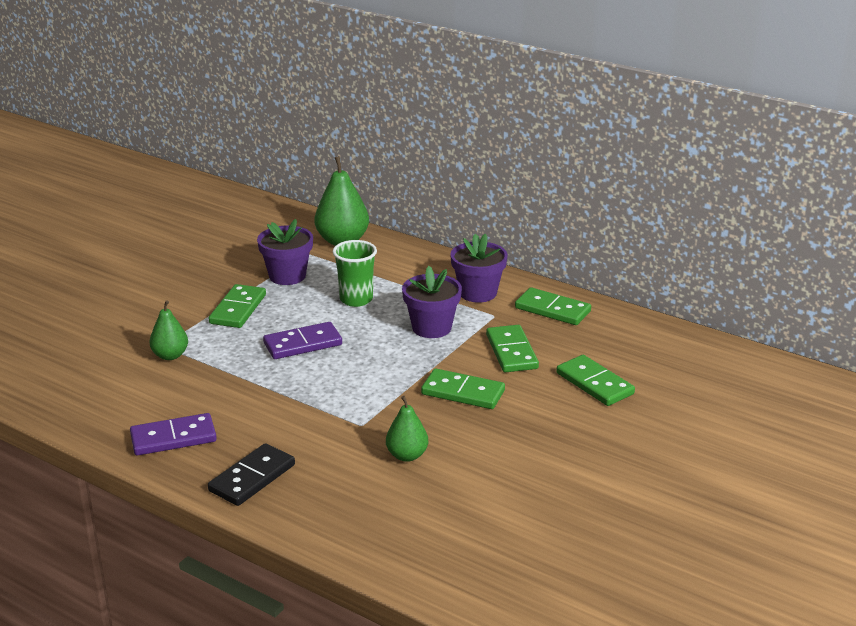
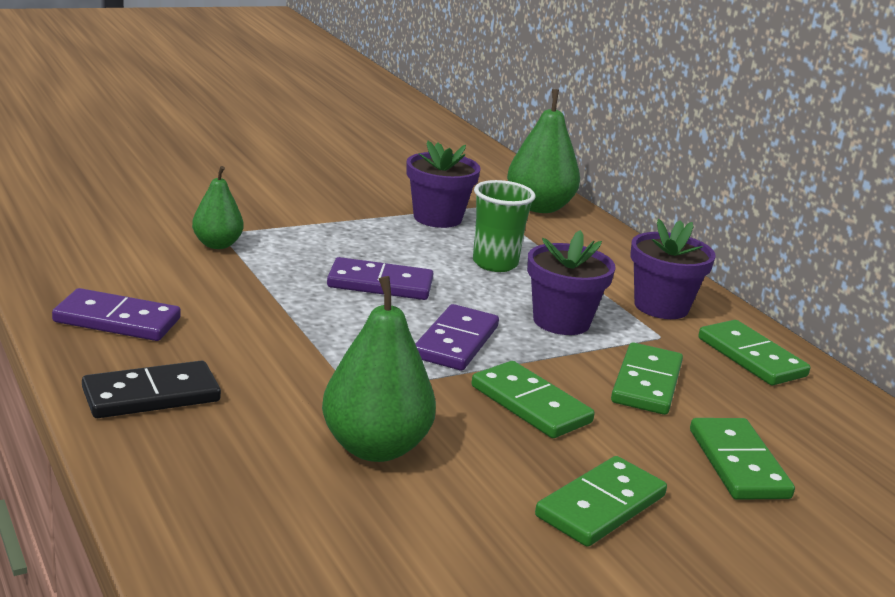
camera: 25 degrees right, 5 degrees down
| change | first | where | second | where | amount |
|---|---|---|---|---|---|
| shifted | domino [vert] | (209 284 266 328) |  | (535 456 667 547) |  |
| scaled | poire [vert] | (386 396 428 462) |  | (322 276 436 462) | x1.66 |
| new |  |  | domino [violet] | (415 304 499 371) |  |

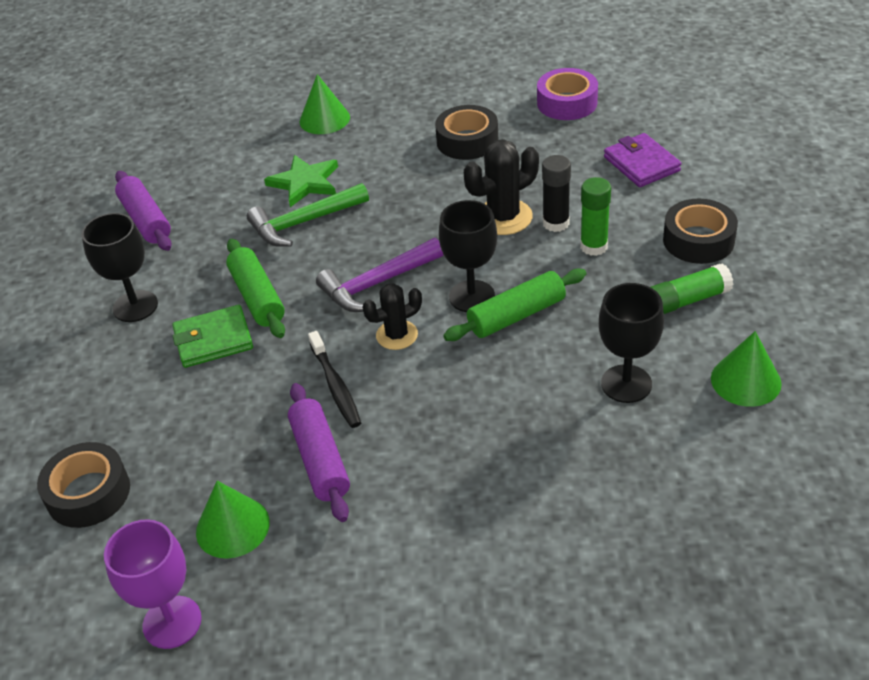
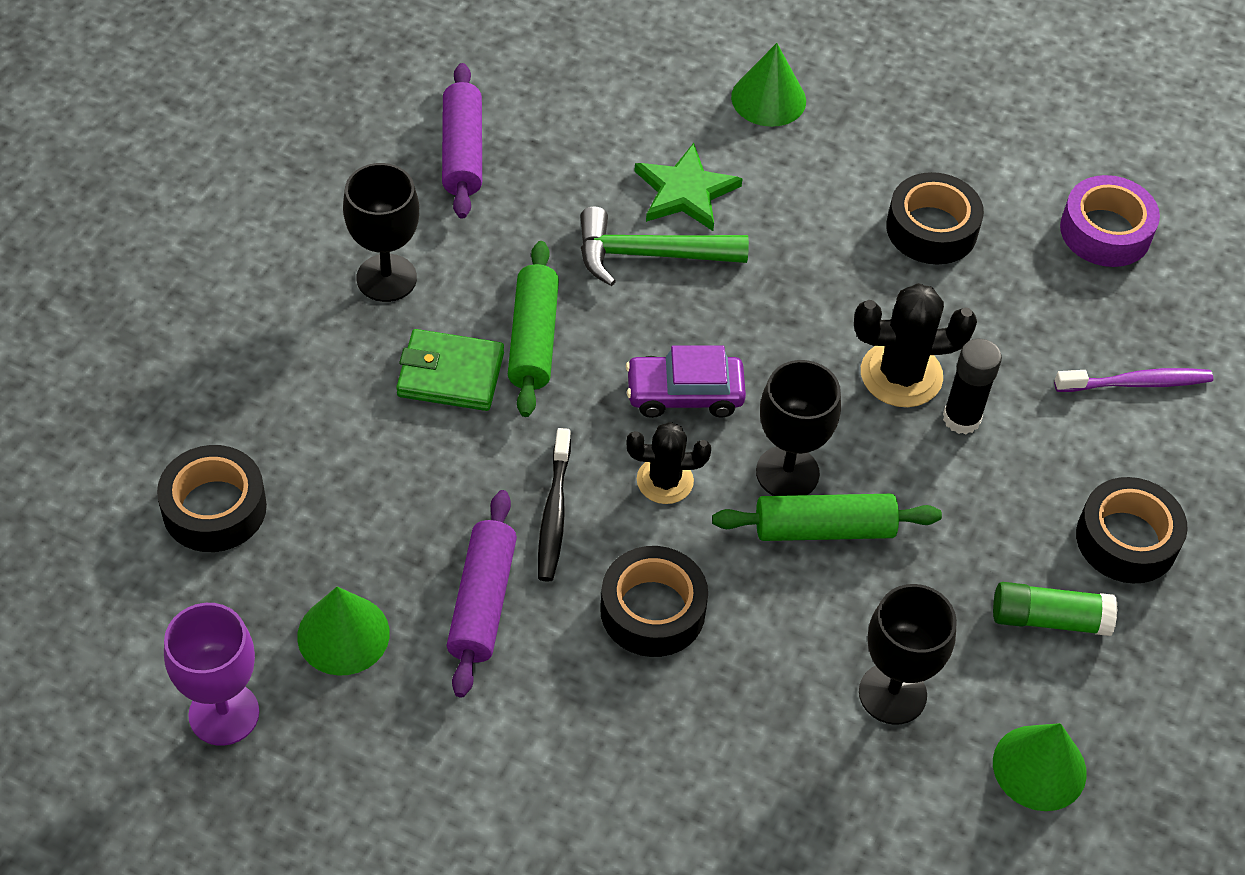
camera: 20 degrees right, 10 degrees up
| change | first | where | second | where | amount |
|---|---|---|---|---|---|
| swapped | marteau [violet] | (316 238 444 312) | voiture [violet] | (626 345 746 418) |  |
| gone | bâton de colle [vert] | (580 177 611 256) |  |  |  |
| swapped | portefeuille [violet] | (604 133 681 187) | brosse à dents [violet] | (1054 368 1213 392) |  |
| new |  |  | ruban adhésif [noir] | (600 546 708 657) |  |

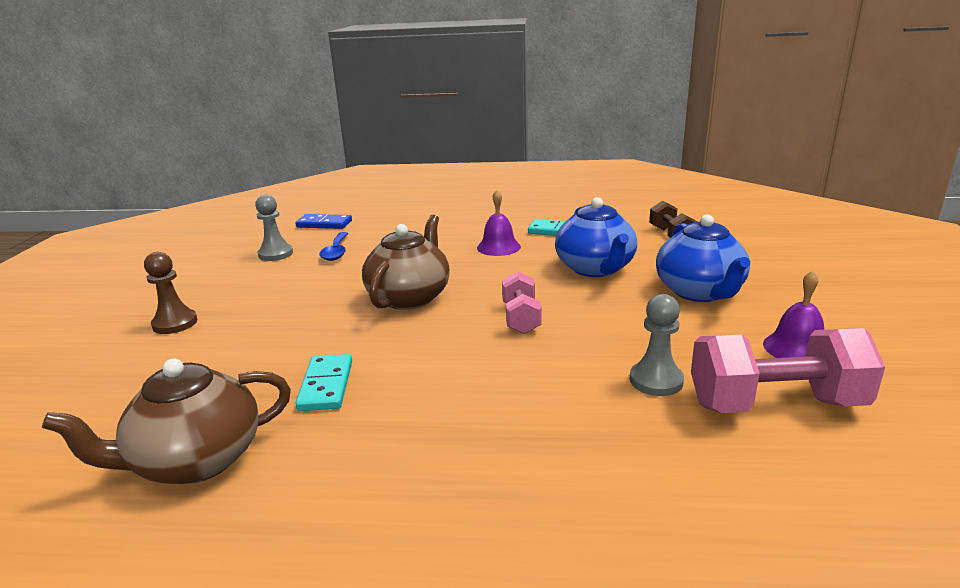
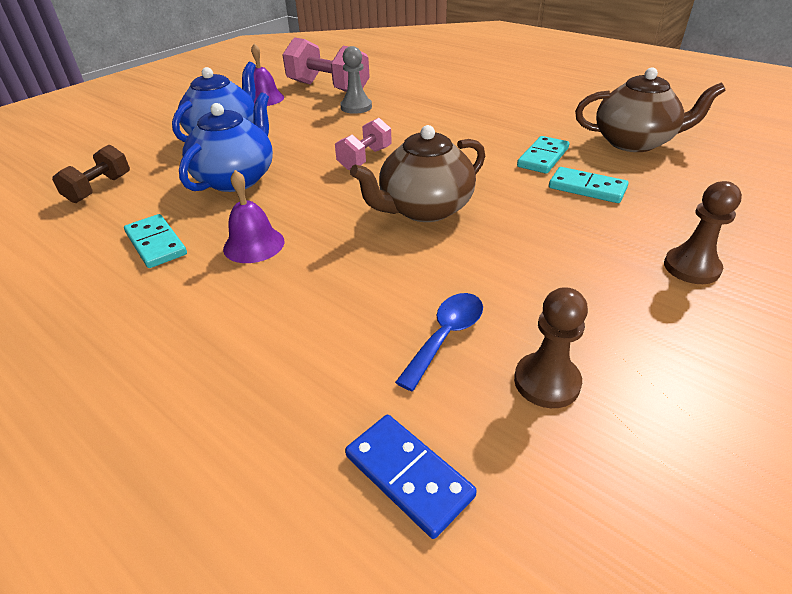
camera: 145 degrees left, 15 degrees up
| change | first | where | second | where | amount |
|---|---|---|---|---|---|
| repainted | pion [gris] | (255 195 293 261) | pion [marron] | (514 287 588 408) |  |
| new |  |  | domino [turquoise] | (549 167 628 203) |  |

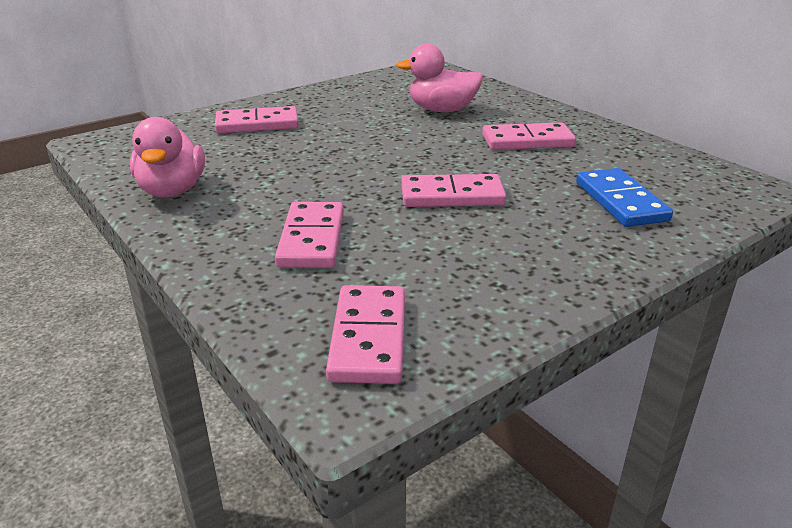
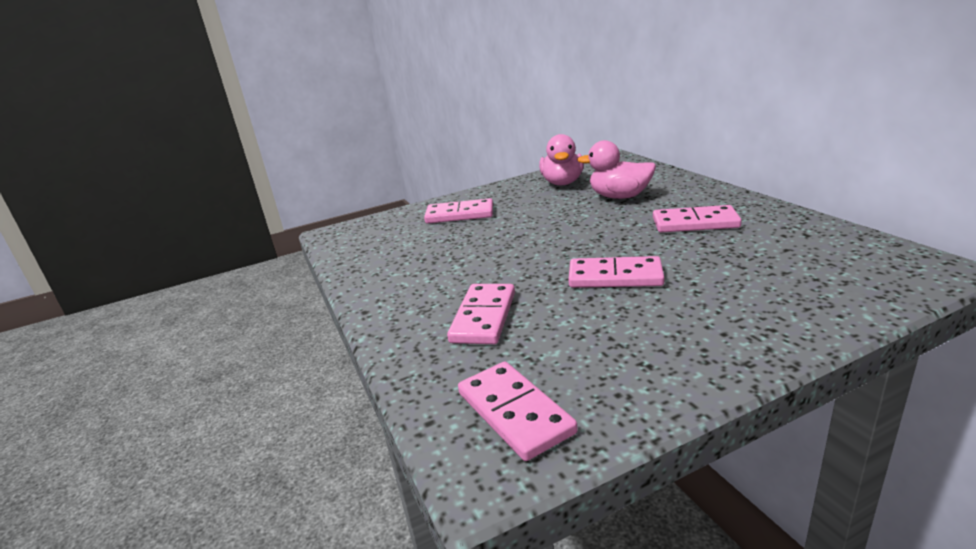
camera: 15 degrees right, 5 degrees down
| change | first | where | second | where | amount |
|---|---|---|---|---|---|
| shifted | canard [rose] | (130 117 205 197) |  | (539 134 584 185) |  |
| rotated | domino [rose] | (326 285 405 384) |  | (458 362 578 461) | 45 degrees counterclockwise |
| gone | domino [bleu] | (576 168 673 227) |  |  |  |

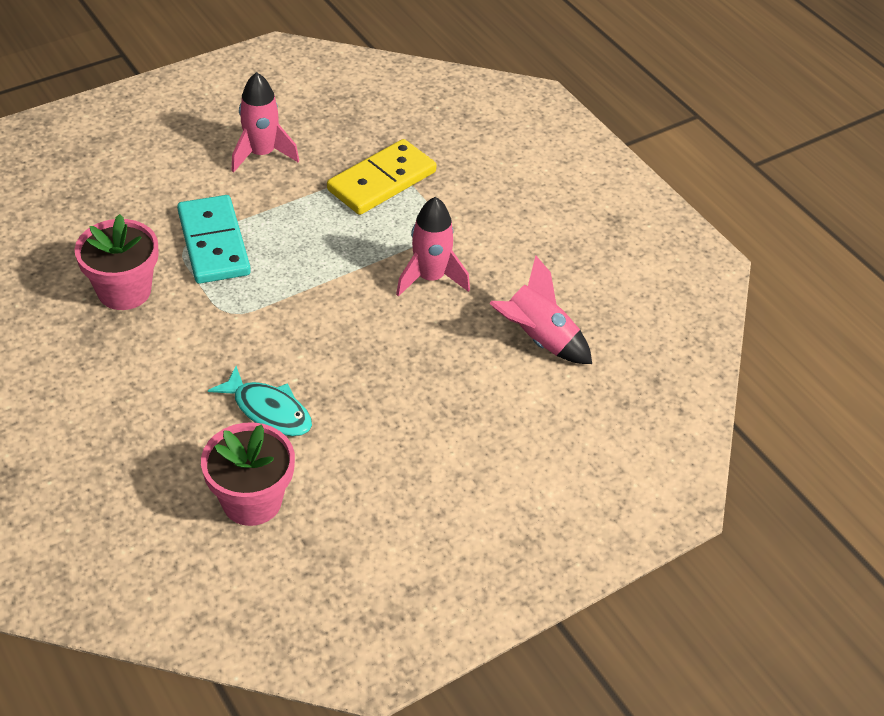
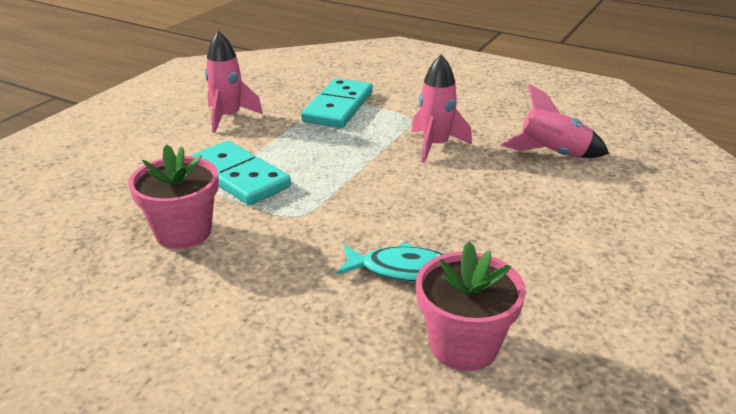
camera: 25 degrees left, 15 degrees down
| change | first | where | second | where | amount |
|---|---|---|---|---|---|
| repainted | domino [jaune] | (327 139 436 215) | domino [turquoise] | (301 78 373 128) |  |

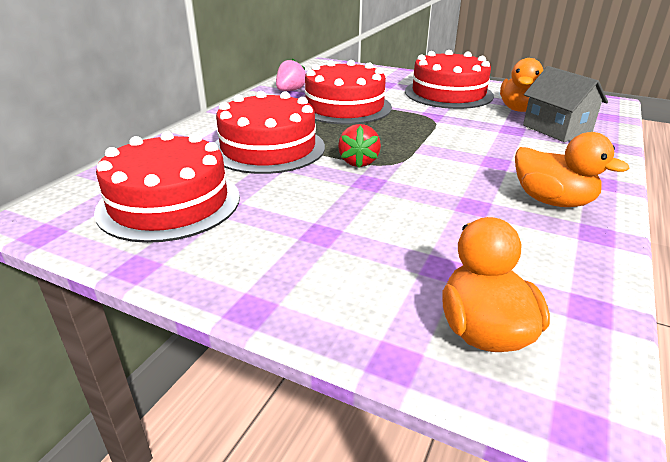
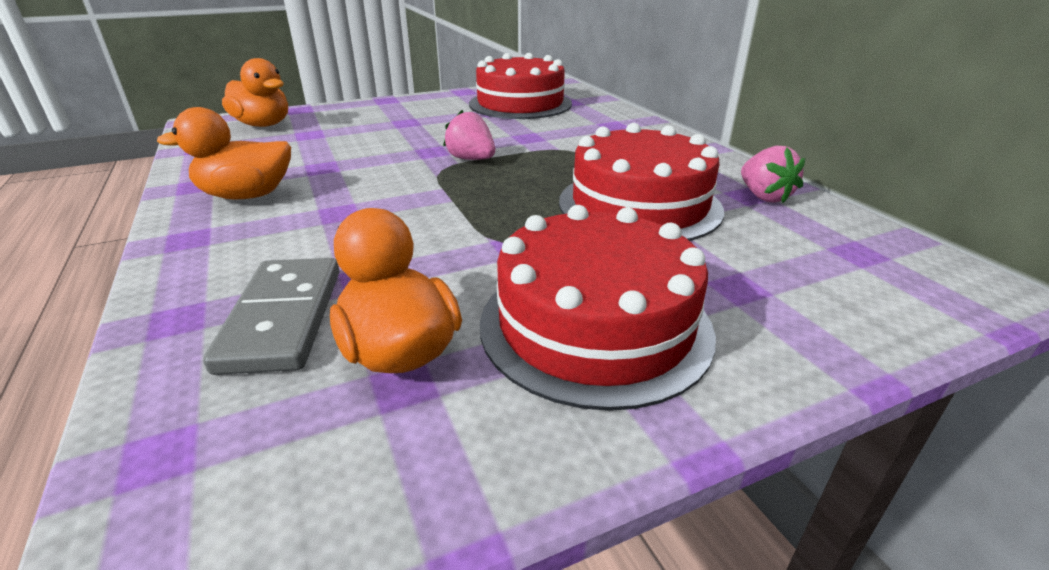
camera: 130 degrees right, 0 degrees up
| change | first | where | second | where | amount |
|---|---|---|---|---|---|
| gone | gâteau [rouge] | (215 91 325 174) |  |  |  |
| repainted | fraise [rouge] | (338 124 381 168) | fraise [rose] | (443 110 495 160) |  |
| swapped | maison [gris] | (523 66 608 142) | domino [gris] | (203 258 339 375) |  |

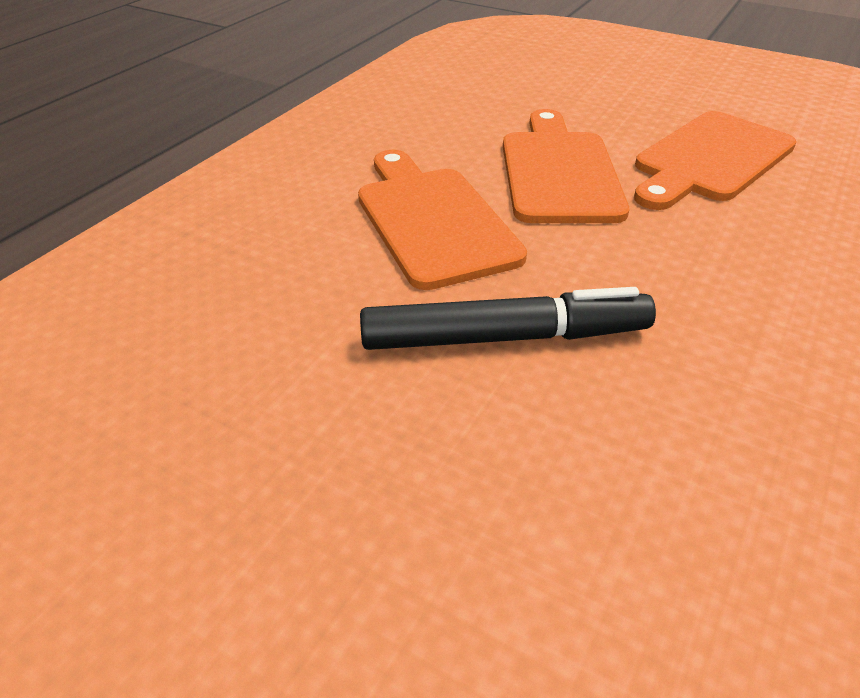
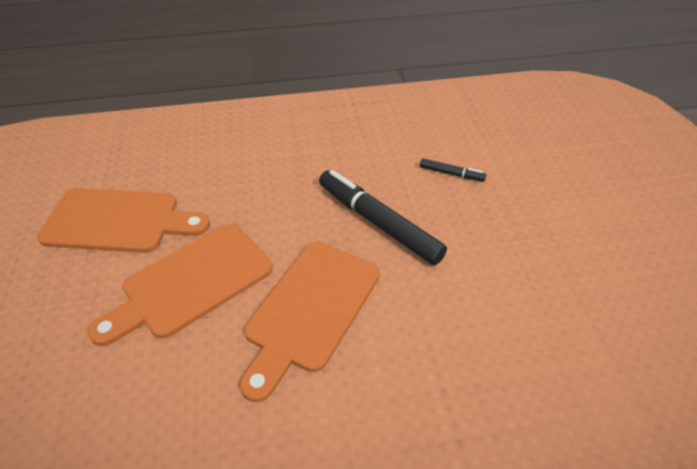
camera: 130 degrees left, 5 degrees up
| change | first | where | second | where | amount |
|---|---|---|---|---|---|
| new |  |  | feutre [noir] | (420 158 486 182) |  |

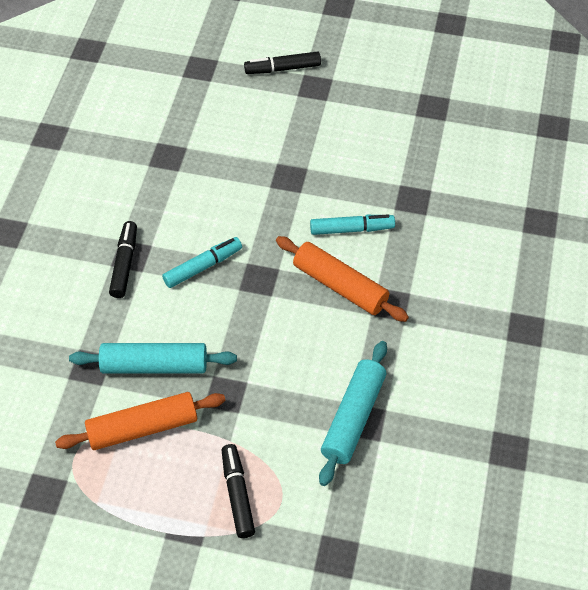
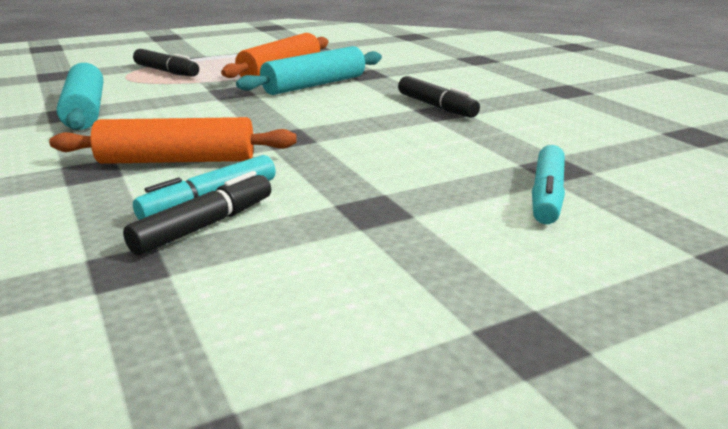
camera: 140 degrees right, 30 degrees down
| change | first | where | second | where | amount |
|---|---|---|---|---|---|
| shifted | feutre [turquoise] | (162 237 242 288) |  | (532 145 565 224) |  |
| shifted | feutre [noir] | (244 51 321 74) |  | (123 171 271 255) |  |

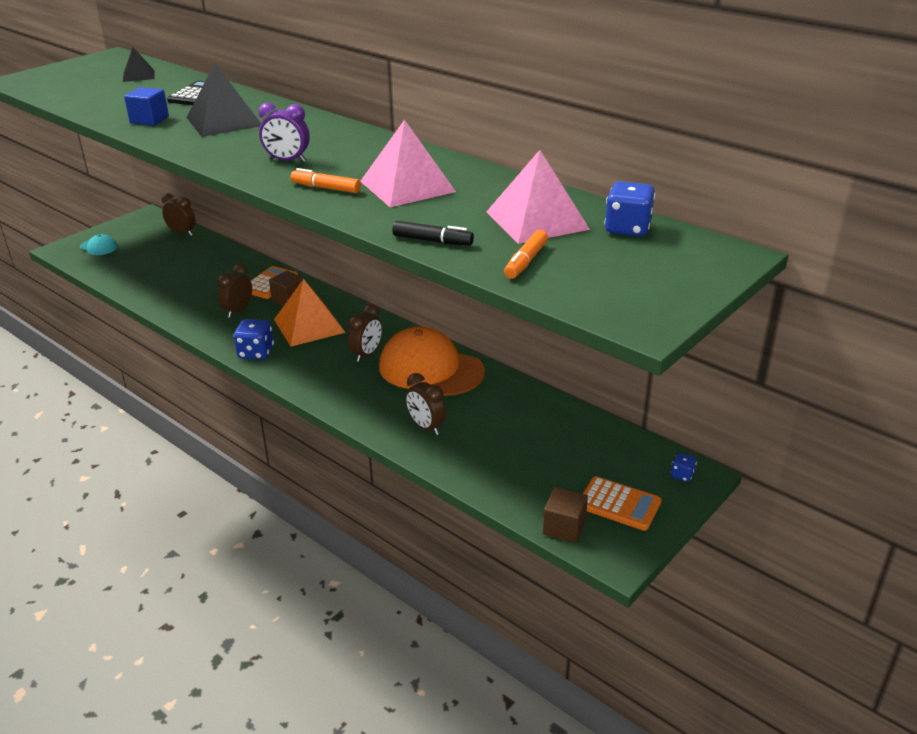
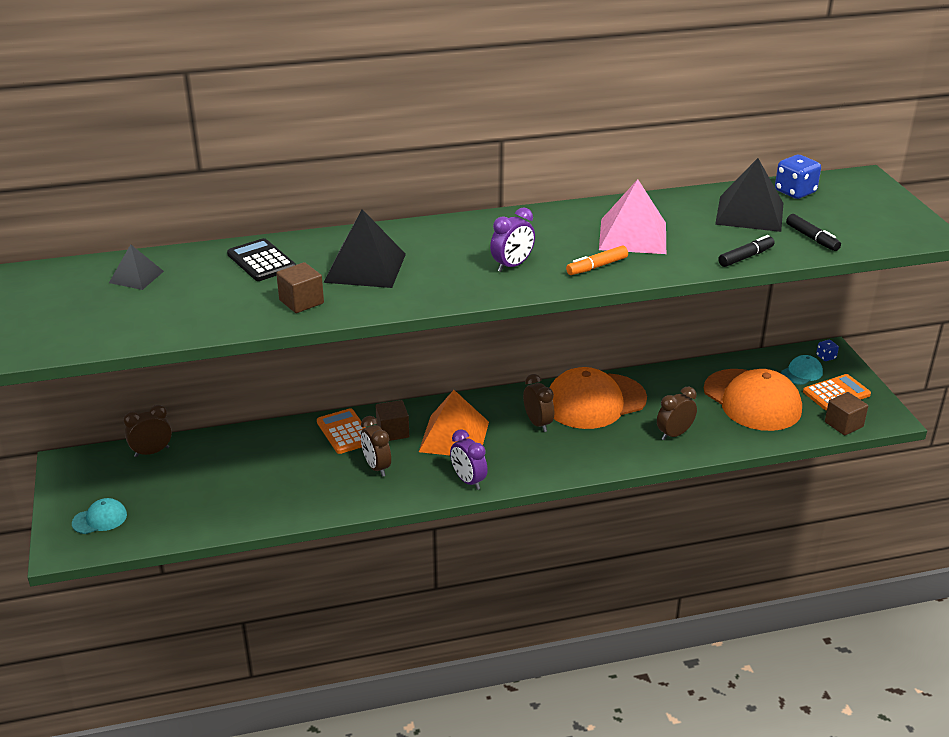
camera: 55 degrees left, 0 degrees up
| change | first | where | second | where | amount |
|---|---|---|---|---|---|
| repainted | cube [bleu] | (124 87 169 126) | cube [marron] | (276 262 324 313) |  |
| swapped | dé [bleu] | (234 319 274 360) | réveil [violet] | (450 429 488 490) |  |
| rotated | réveil [marron] | (405 373 446 435) |  | (657 387 697 440) | 150 degrees clockwise |
| repainted | pyramide [rose] | (487 150 590 244) | pyramide [noir] | (715 158 783 232) |  |
| repainted | feutre [orange] | (504 230 548 279) | feutre [noir] | (786 214 841 251) |  |
| new |  |  | casquette [orange] | (704 369 802 431) |  |
| new |  |  | casquette [turquoise] | (781 355 823 385) |  |

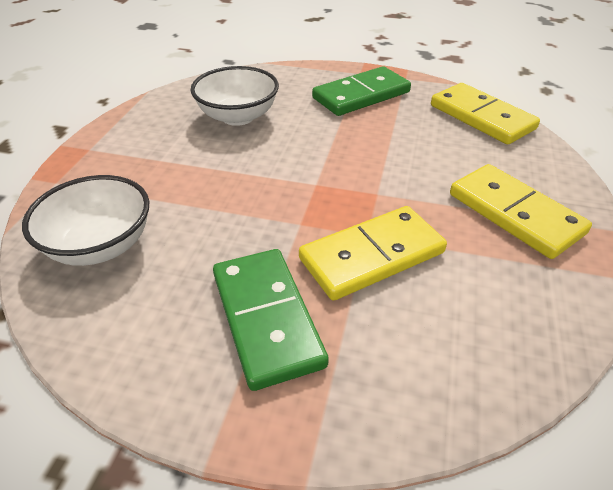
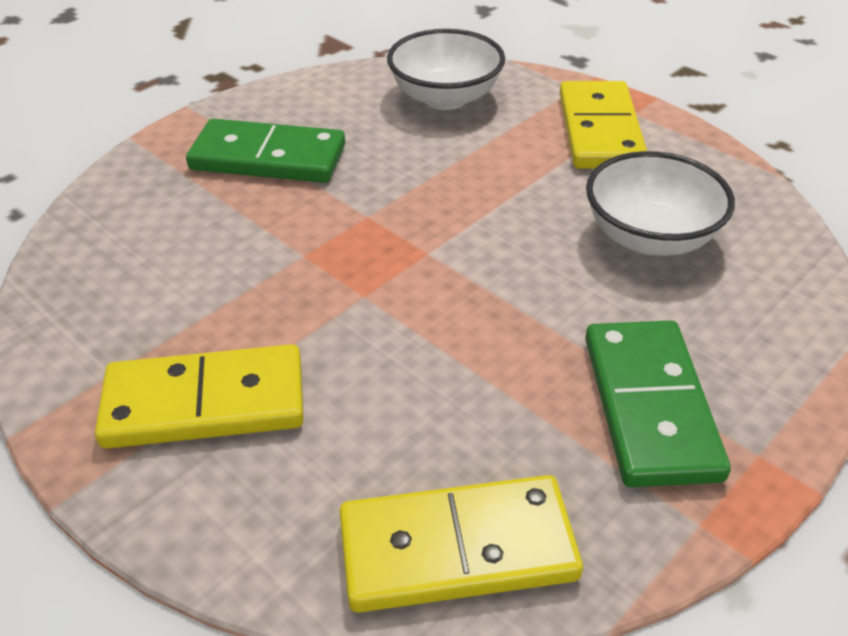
camera: 120 degrees right, 0 degrees up
| change | first | where | second | where | amount |
|---|---|---|---|---|---|
| shifted | domino [jaune] | (299 206 447 301) |  | (560 81 647 169) |  |

